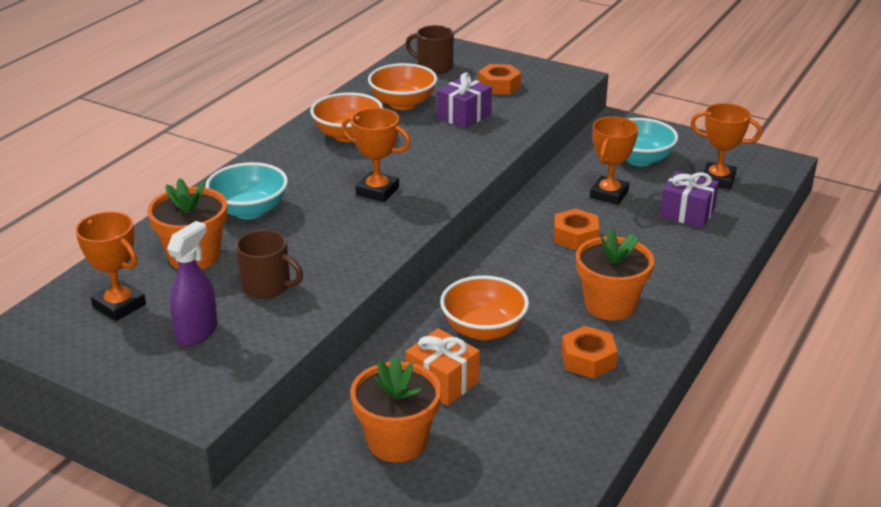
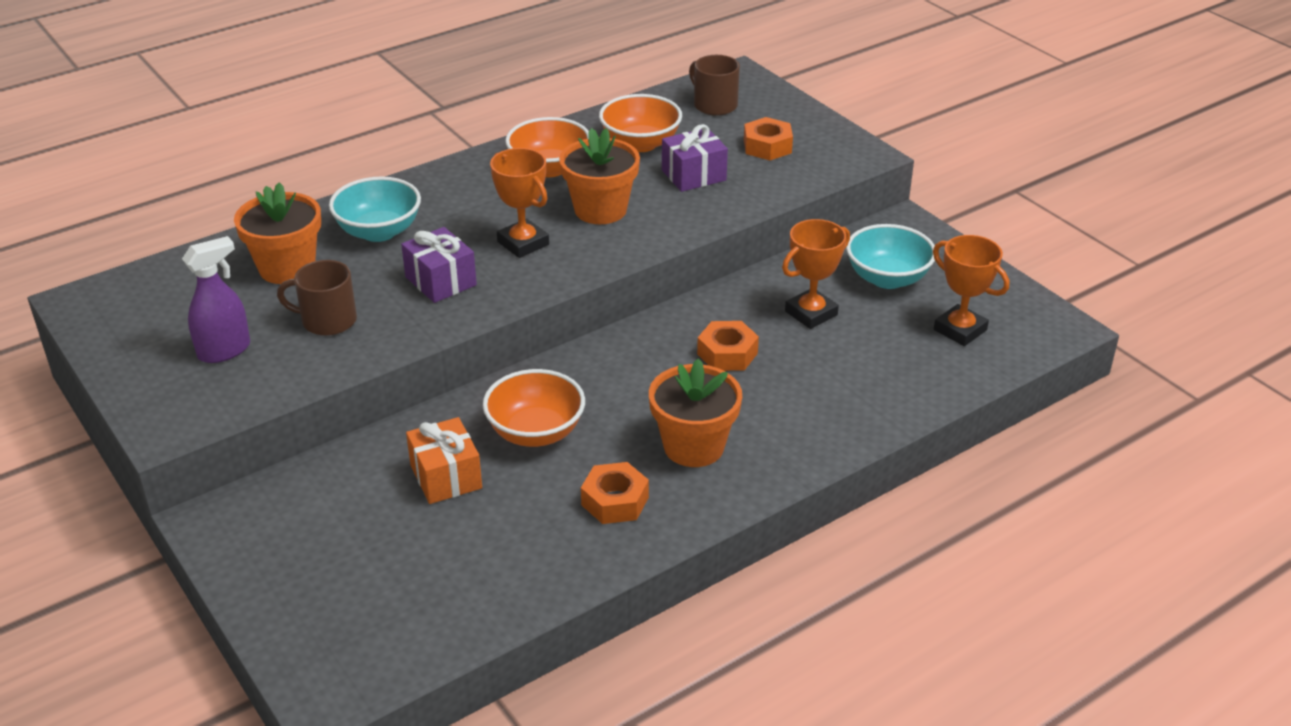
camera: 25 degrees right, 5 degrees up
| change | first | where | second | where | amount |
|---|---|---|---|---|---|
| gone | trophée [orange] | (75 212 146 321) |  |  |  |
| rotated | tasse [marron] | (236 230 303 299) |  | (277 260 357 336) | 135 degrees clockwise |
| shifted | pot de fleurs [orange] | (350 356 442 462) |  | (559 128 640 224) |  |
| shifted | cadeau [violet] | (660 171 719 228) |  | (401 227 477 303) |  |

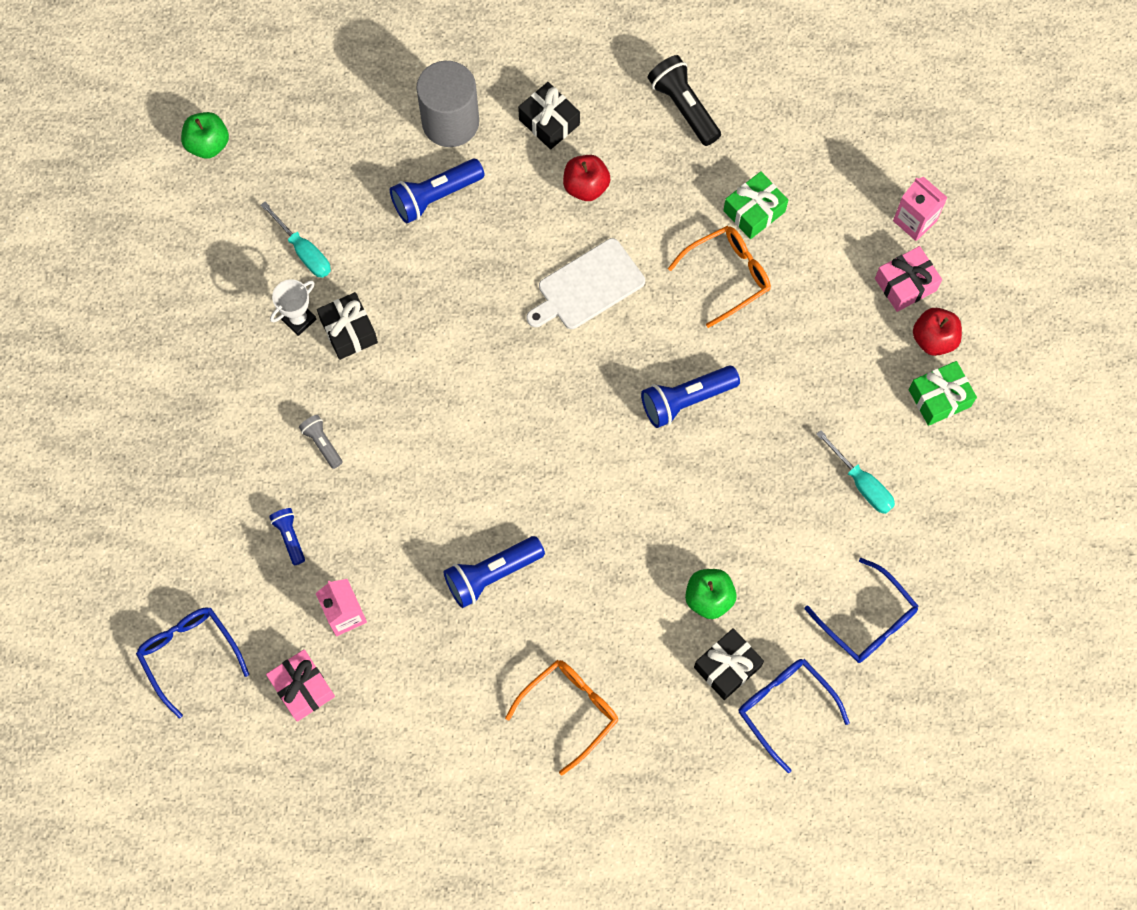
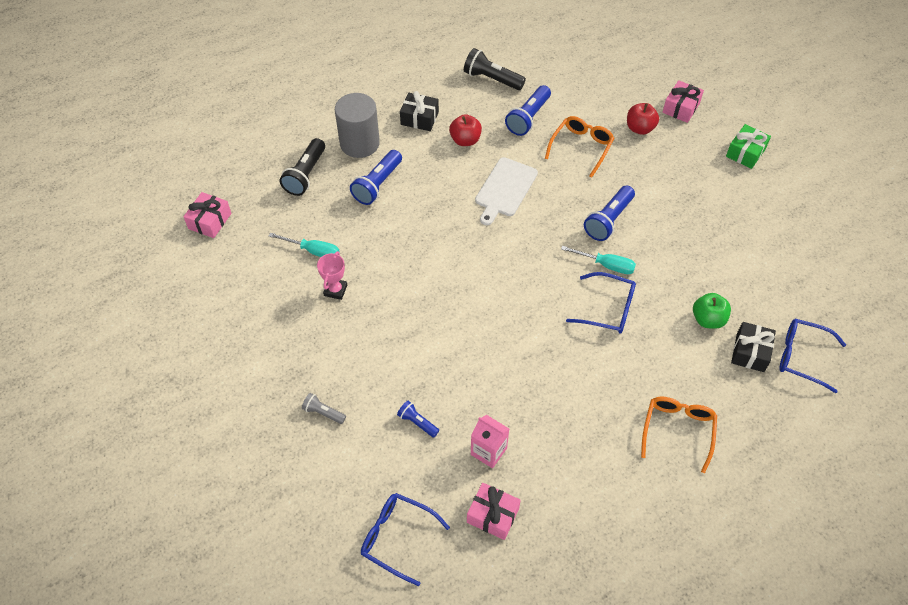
camera: 30 degrees left, 15 degrees down
| change | first | where | second | where | amount |
|---|---|---|---|---|---|
| swapped | pomme [vert] | (181 112 229 159) | cadeau [rose] | (183 192 231 238) |  |
| repainted | trophée [blanc] | (270 279 316 336) | trophée [rose] | (317 251 347 300) |  |
| shifted | lampe de poche [gris] | (299 415 343 469) |  | (302 393 346 424) |  |
| gone | cadeau [noir] | (317 292 378 360) |  |  |  |
| shifted | lampe de poche [bleu] | (443 536 545 608) |  | (505 85 551 136) |  |
| gone | cadeau [vert] | (723 171 788 239) |  |  |  |
| shifted | lunettes [bleu] | (805 558 918 663) |  | (566 272 636 333) |  |
| shifted | tournevis [turquoise] | (816 430 895 514) |  | (561 246 636 274) |  |
| gone | brique de lait [rose] | (893 177 948 241) |  |  |  |
| shifted | pomme [rouge] | (913 308 962 356) |  | (627 103 659 135) |  |
| new |  |  | lampe de poche [noir] | (280 138 325 196) |  |

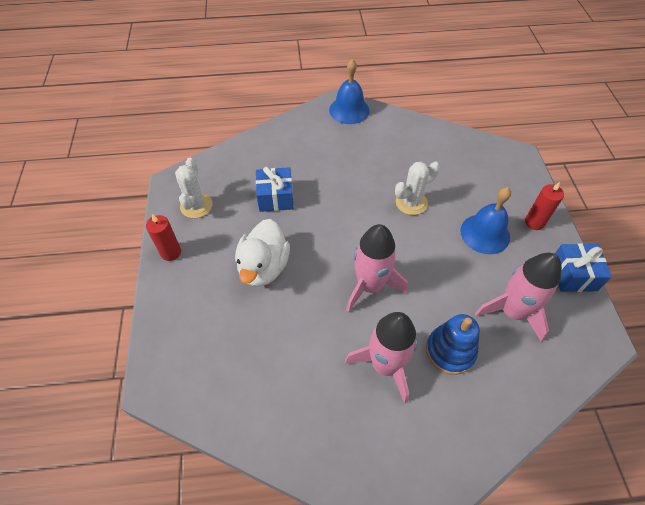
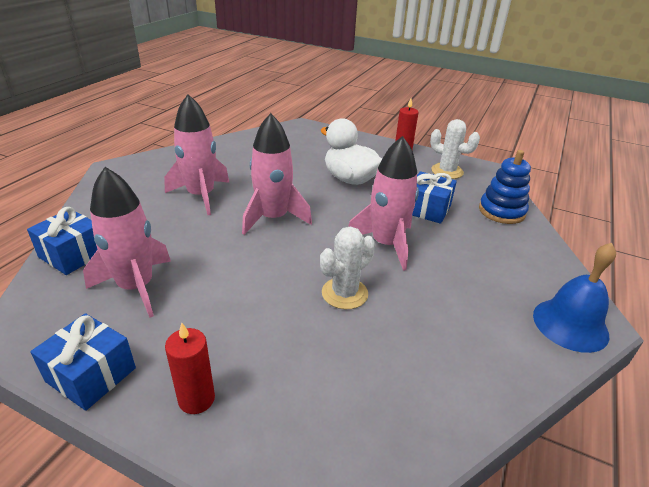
camera: 120 degrees right, 20 degrees down
| change | first | where | second | where | amount |
|---|---|---|---|---|---|
| rotated | cactus [blanc] | (395 162 440 215) |  | (320 227 375 309) | 45 degrees clockwise |
| shifted | jouet à empiler [bleu] | (426 314 480 375) |  | (479 150 531 224) |  |
| gone | cloche [bleu] | (460 187 511 254) |  |  |  |
| new |  |  | cadeau [bleu] | (27 207 98 275) |  |
| new |  |  | fusée [rose] | (348 136 419 271) |  |

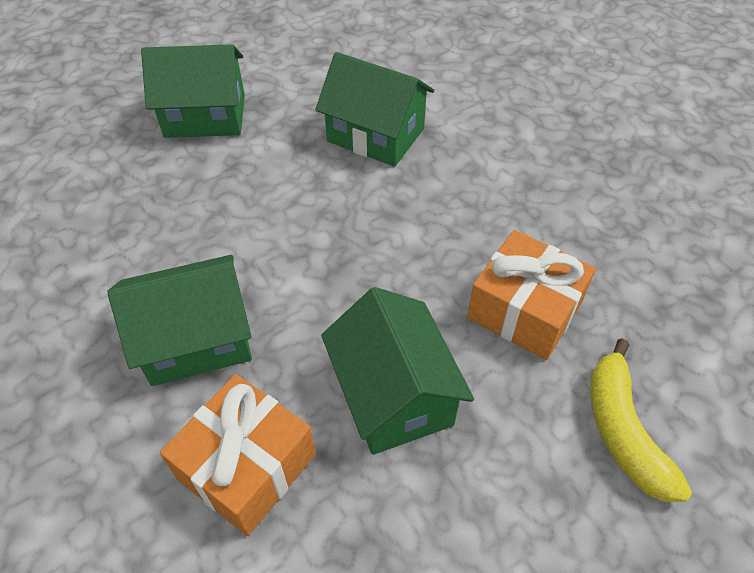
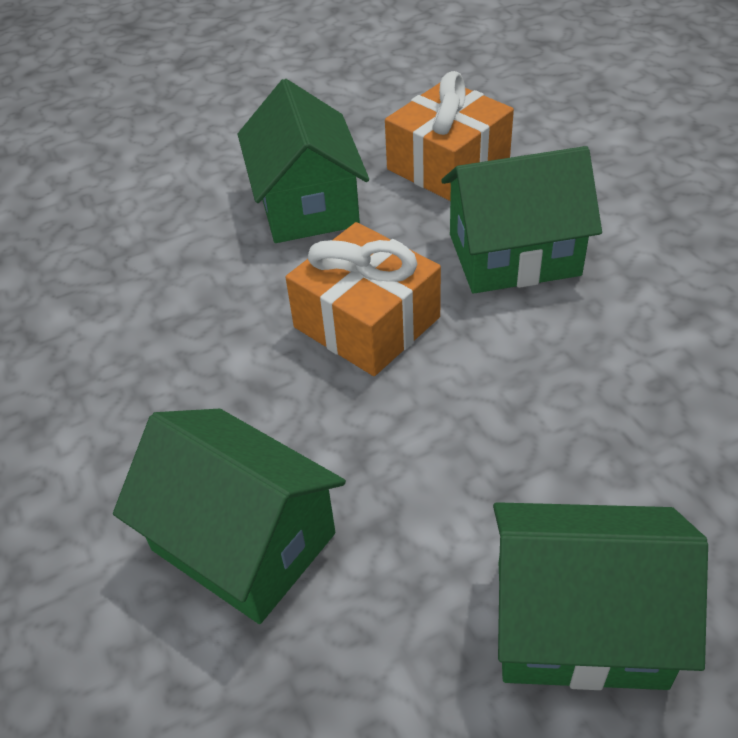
camera: 170 degrees left, 5 degrees down
| change | first | where | second | where | amount |
|---|---|---|---|---|---|
| shifted | cadeau [orange] | (467 230 596 360) |  | (285 222 441 376) |  |
| gone | banane [jaune] | (590 338 692 502) |  |  |  |

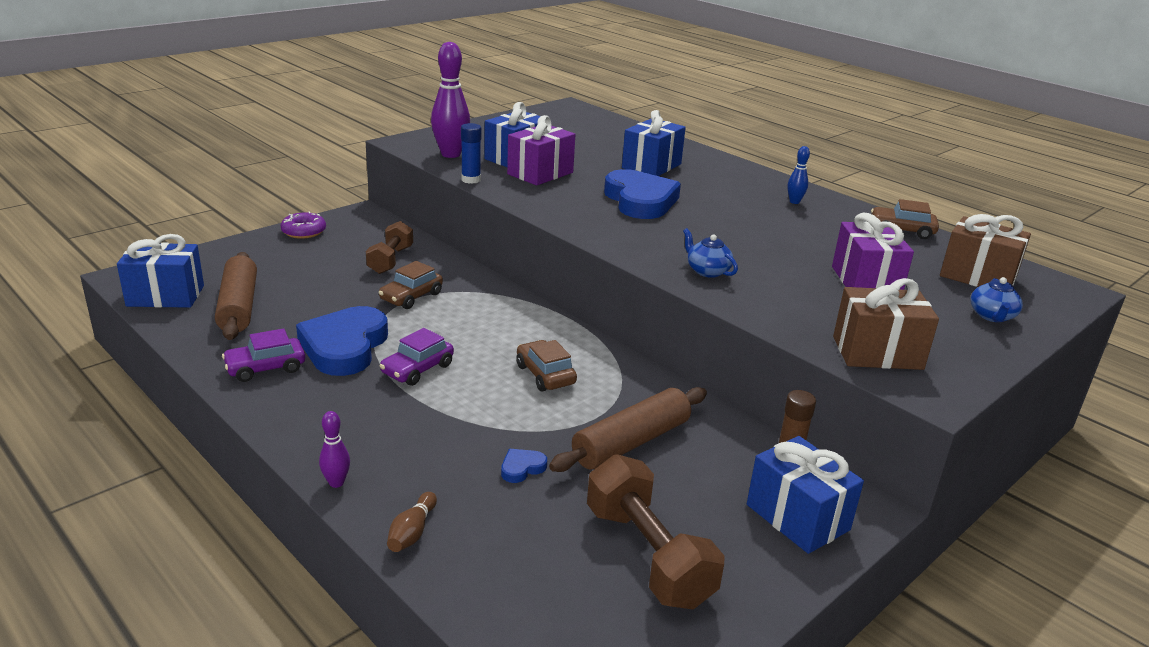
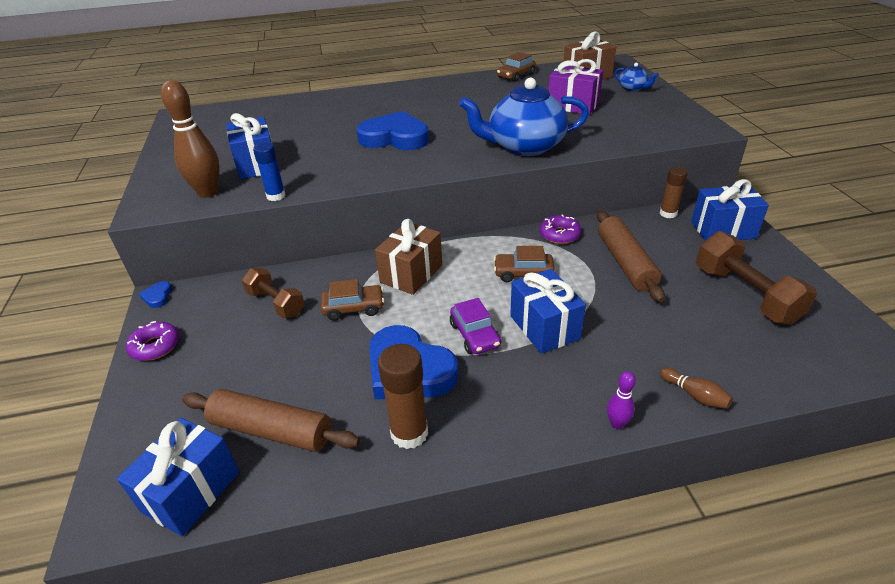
camera: 55 degrees left, 10 degrees up
| change | first | where | second | where | amount |
|---|---|---|---|---|---|
| swapped | voiture [violet] | (222 328 305 382) | bâton de colle [marron] | (378 344 428 449) |  |
| rotated | voiture [marron] | (379 261 443 309) |  | (321 279 384 321) | 75 degrees counterclockwise |
| repainted | quille [violet] | (431 42 470 158) | quille [marron] | (161 80 220 198) |  |
| shifted | cœur [bleu] | (501 449 547 483) |  | (139 281 172 308) |  |
| gone | cadeau [violet] | (507 115 575 185) |  |  |  |
| rotated | haltère [marron] | (587 454 725 610) |  | (696 231 817 325) | 60 degrees clockwise |
| shifted | cadeau [bleu] | (622 110 686 176) |  | (510 269 586 354) |  |
| scaled | théière [bleu] | (683 228 738 278) |  | (459 77 589 156) | x2.29 |
| gone | quille [bleu] | (788 146 810 204) |  |  |  |
| shifted | cadeau [marron] | (833 278 939 370) |  | (375 219 442 295) |  |
| new |  |  | beignet [violet] | (540 214 581 244) |  |

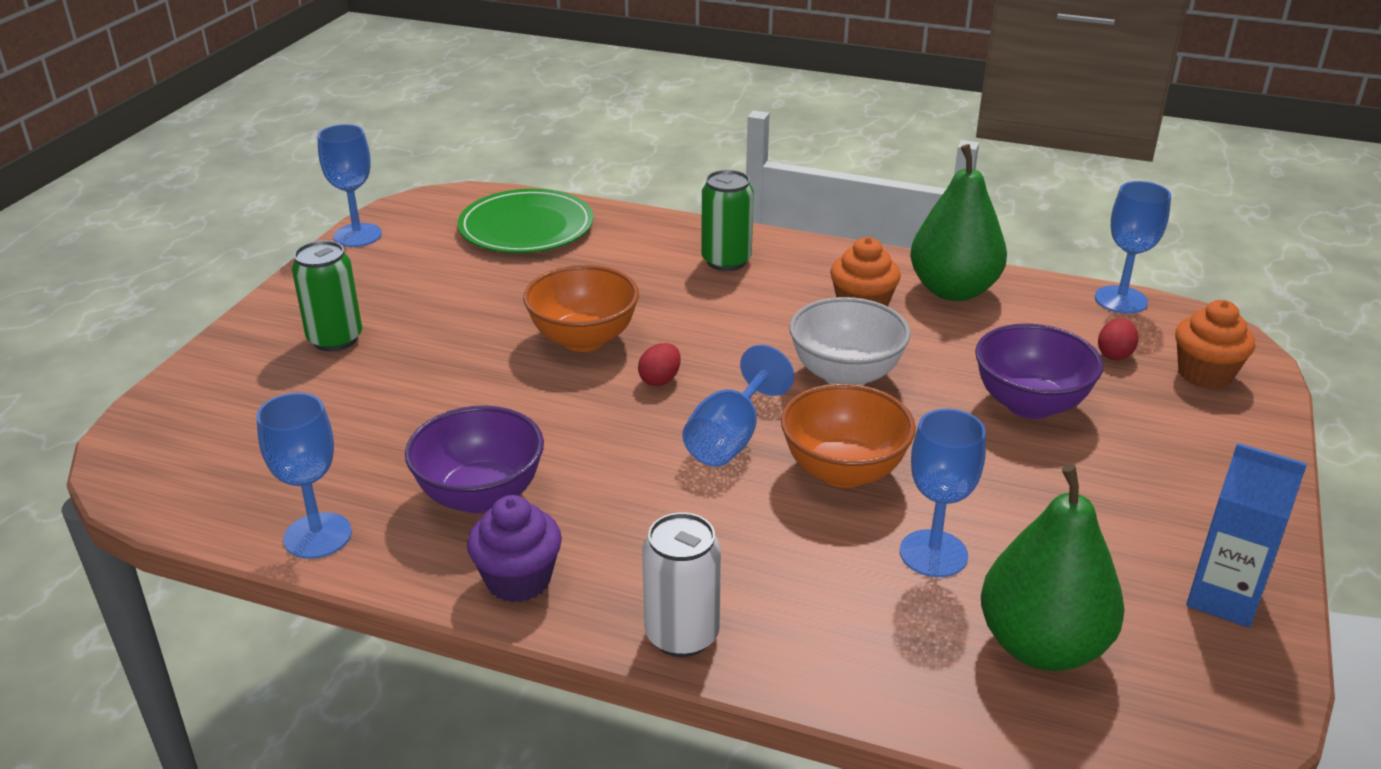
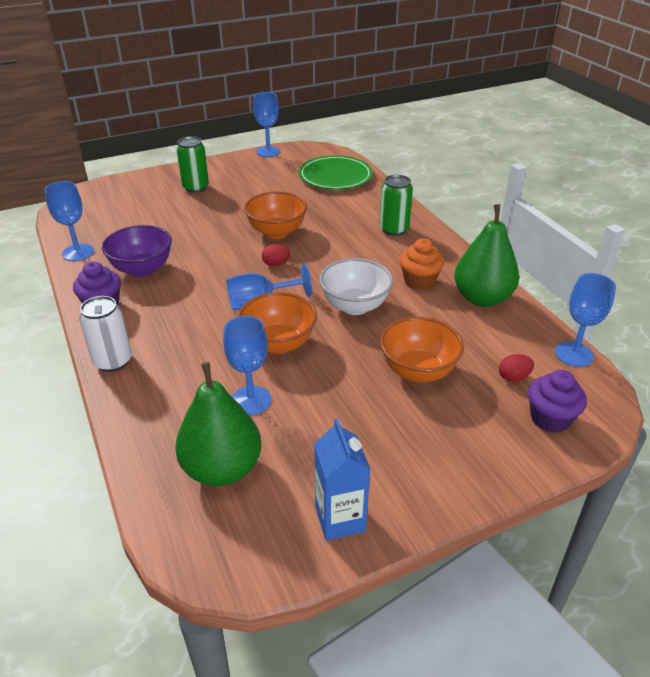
camera: 45 degrees right, 5 degrees up
| change | first | where | second | where | amount |
|---|---|---|---|---|---|
| repainted | bol [violet] | (975 323 1103 419) | bol [orange] | (380 317 464 382) |  |
| repainted | muffin [orange] | (1175 300 1255 389) | muffin [violet] | (528 370 587 433) |  |

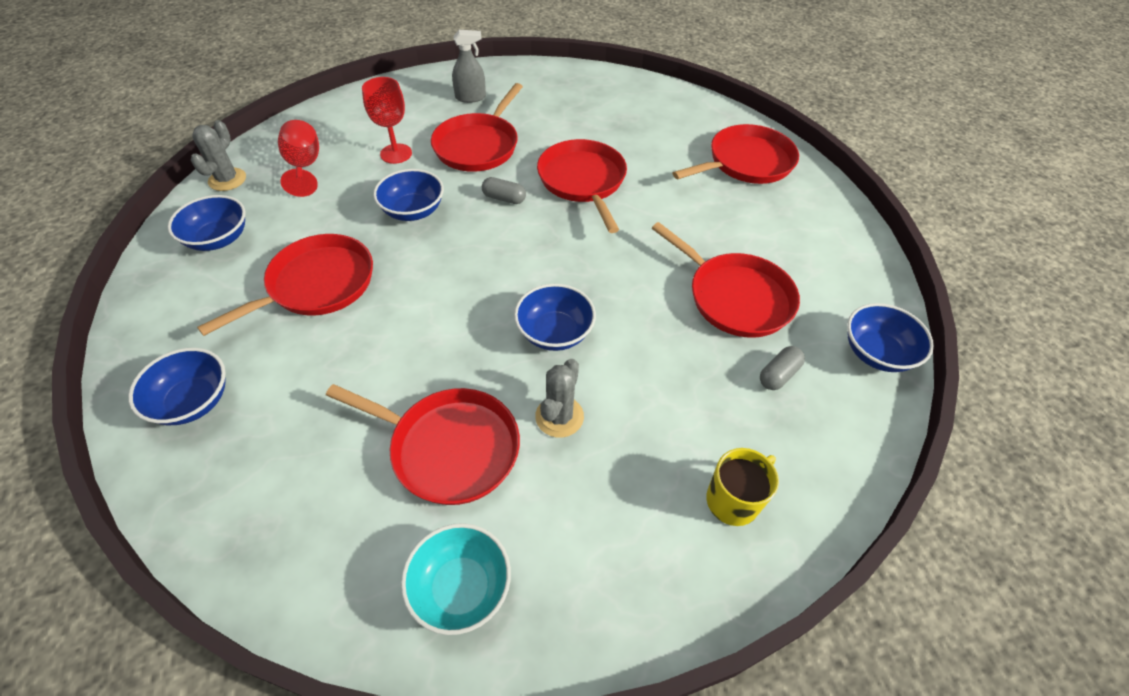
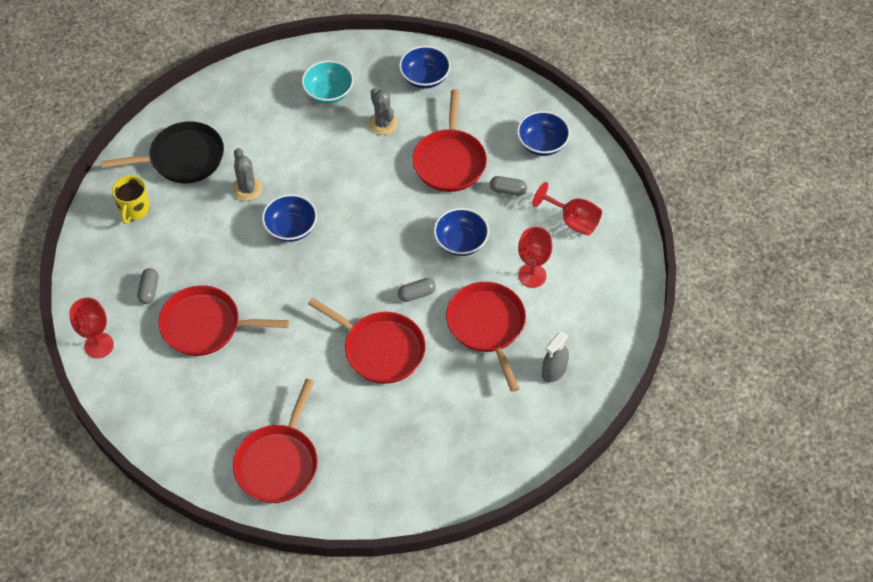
camera: 140 degrees right, 5 degrees up
| change | first | where | second | where | amount |
|---|---|---|---|---|---|
| shifted | cactus [gris] | (191 120 246 191) |  | (369 88 398 135) |  |
| gone | poêle [rouge] | (326 384 520 505) |  |  |  |
| shifted | bol [turquoise] | (401 523 511 635) |  | (302 60 354 104) |  |
| swapped | bol [bleu] | (847 303 934 372) | verre à pied [rouge] | (69 298 114 358) |  |
| new |  |  | poêle [noir] | (101 121 224 183) |  |
| new |  |  | gélule [gris] | (490 176 527 196) |  |

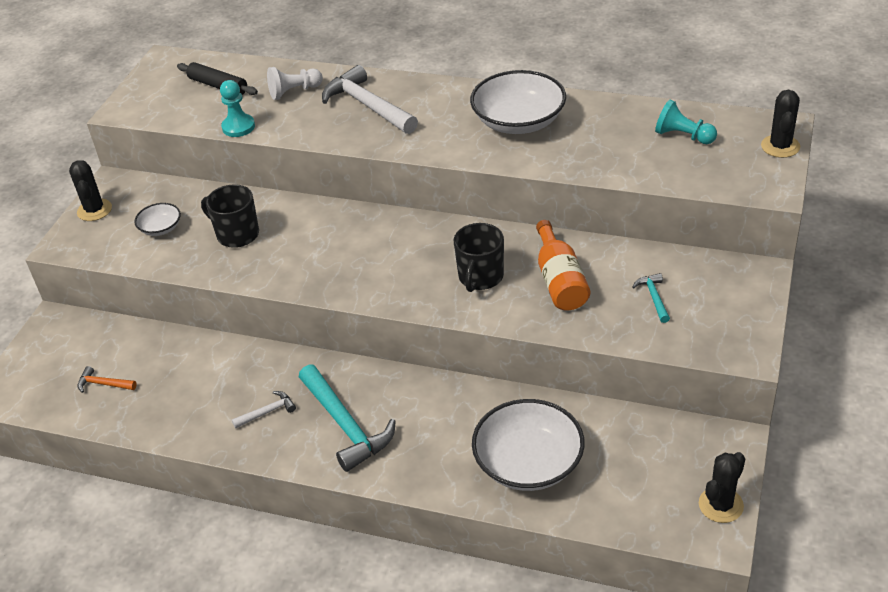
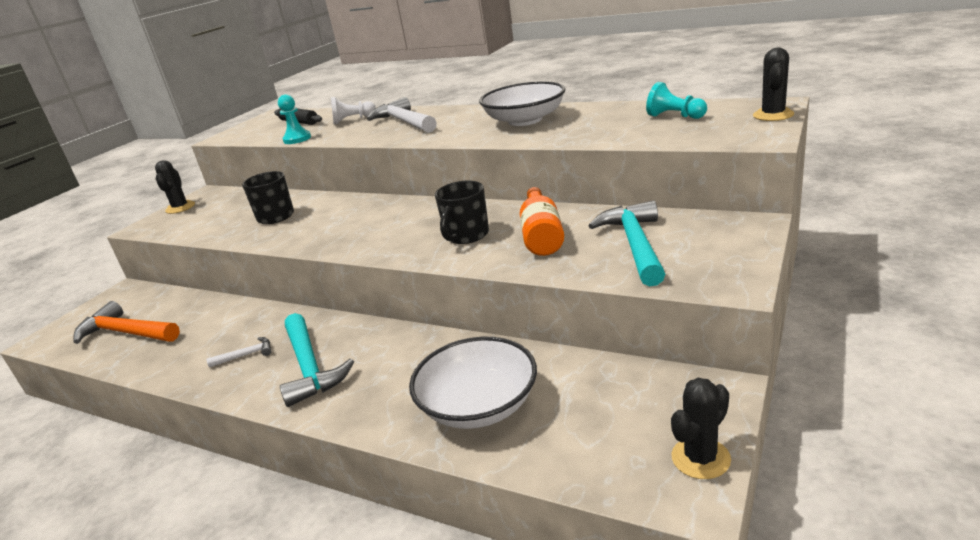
camera: 10 degrees right, 15 degrees down
| change | first | where | second | where | amount |
|---|---|---|---|---|---|
| scaled | marteau [orange] | (77 366 137 393) |  | (73 301 180 344) | x2.14 |
| gone | bol [blanc] | (134 203 181 236) |  |  |  |
| scaled | marteau [turquoise] | (632 273 670 323) |  | (588 200 665 286) | x2.14 |

